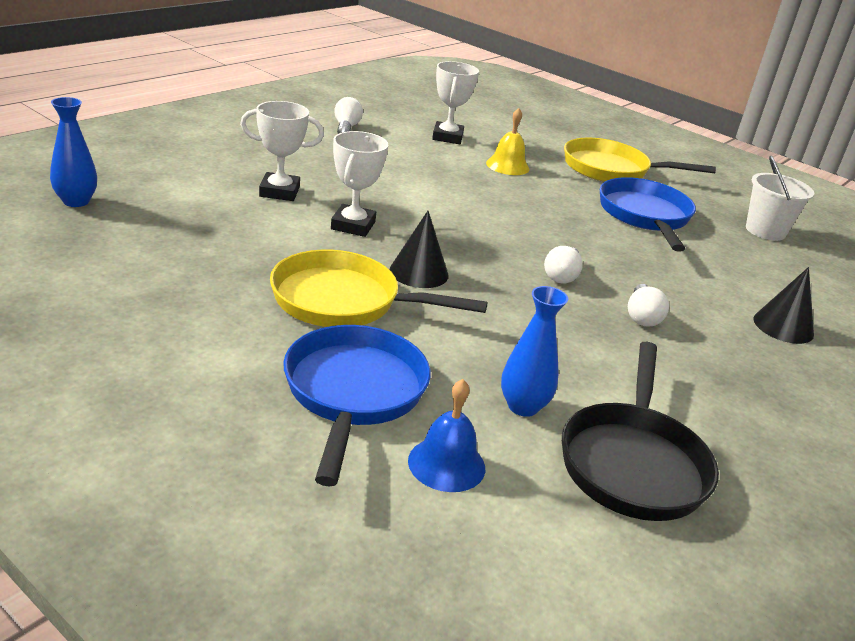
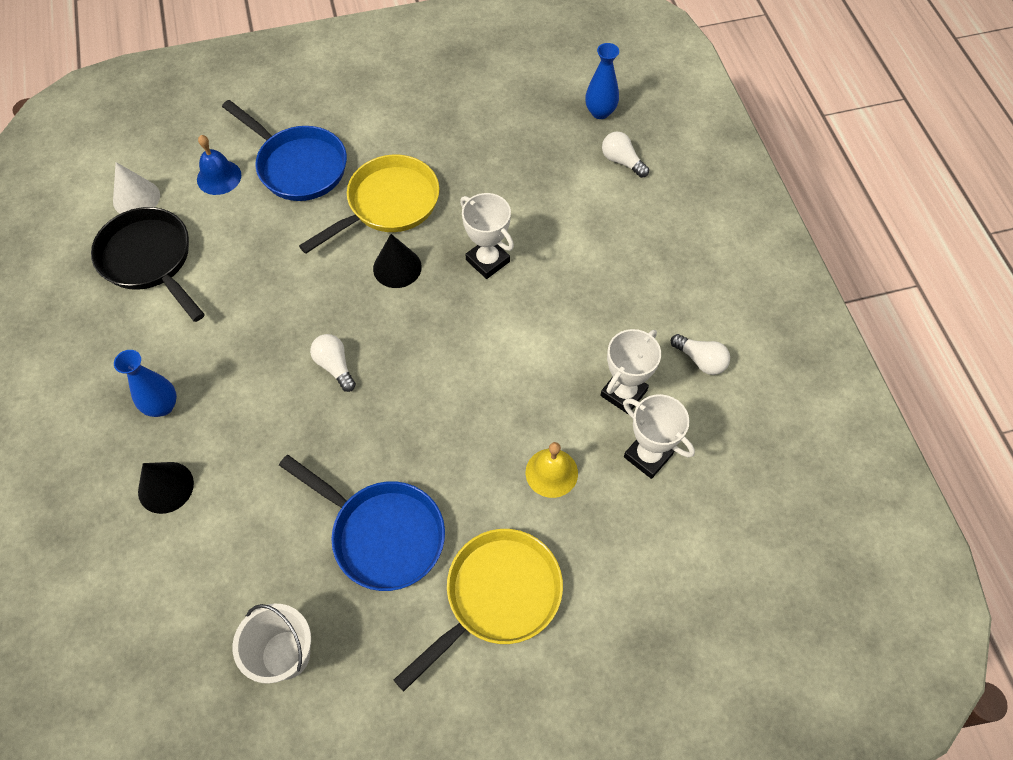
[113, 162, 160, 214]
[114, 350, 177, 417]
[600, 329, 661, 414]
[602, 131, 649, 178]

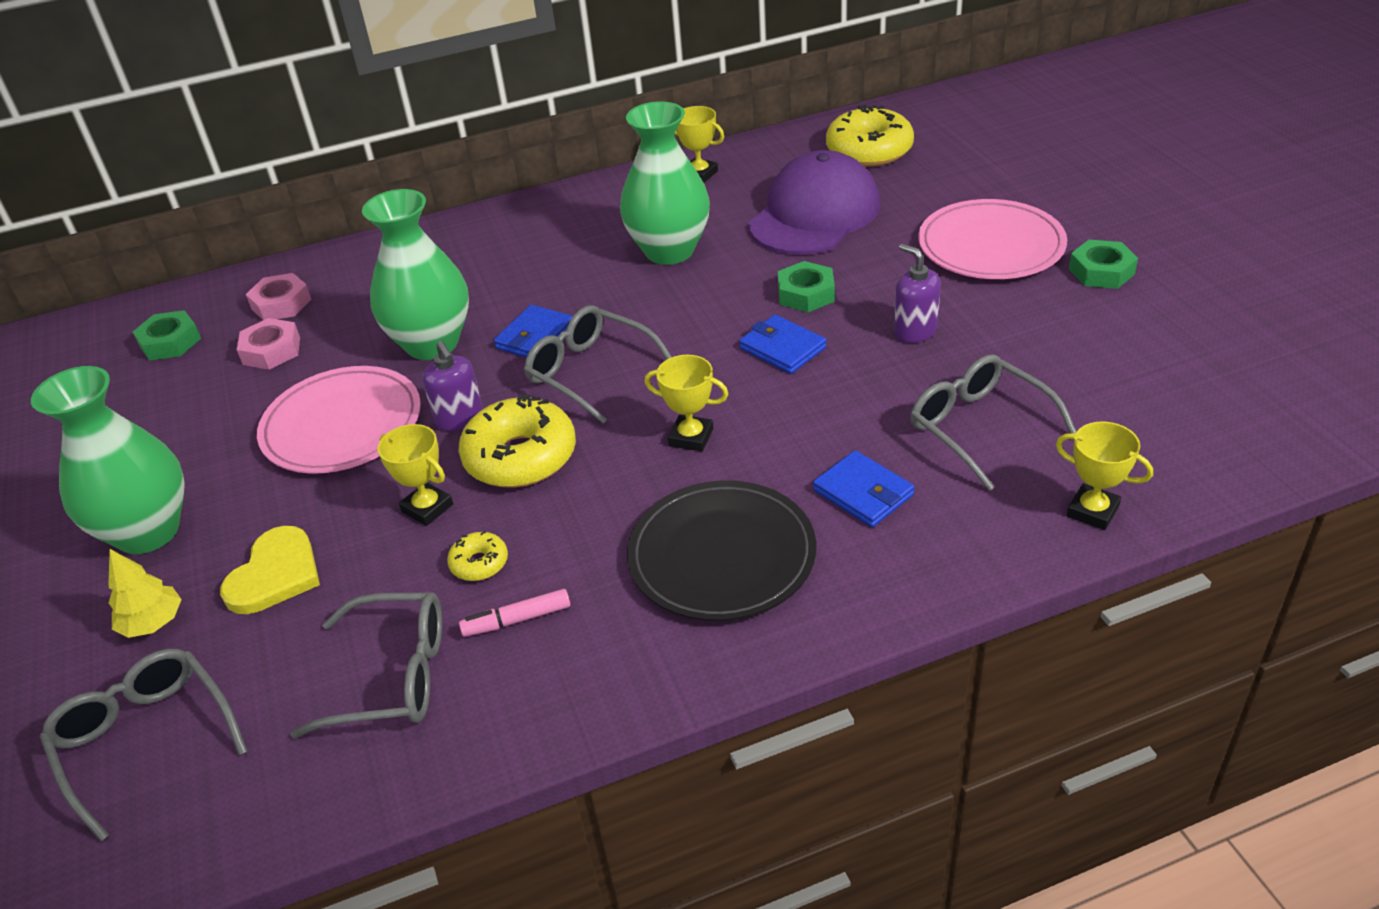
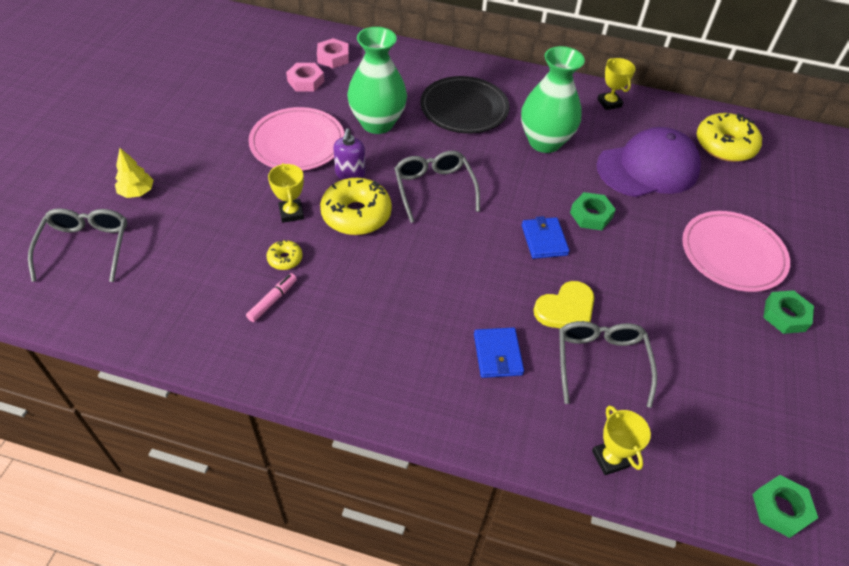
[246, 273, 297, 322]
[420, 76, 510, 134]
[533, 281, 594, 328]
[752, 475, 818, 538]
[31, 366, 185, 554] (first image)
[290, 592, 442, 738] (first image)
[494, 305, 573, 357] (first image)
[644, 355, 728, 452] (first image)
[894, 244, 941, 343] (first image)

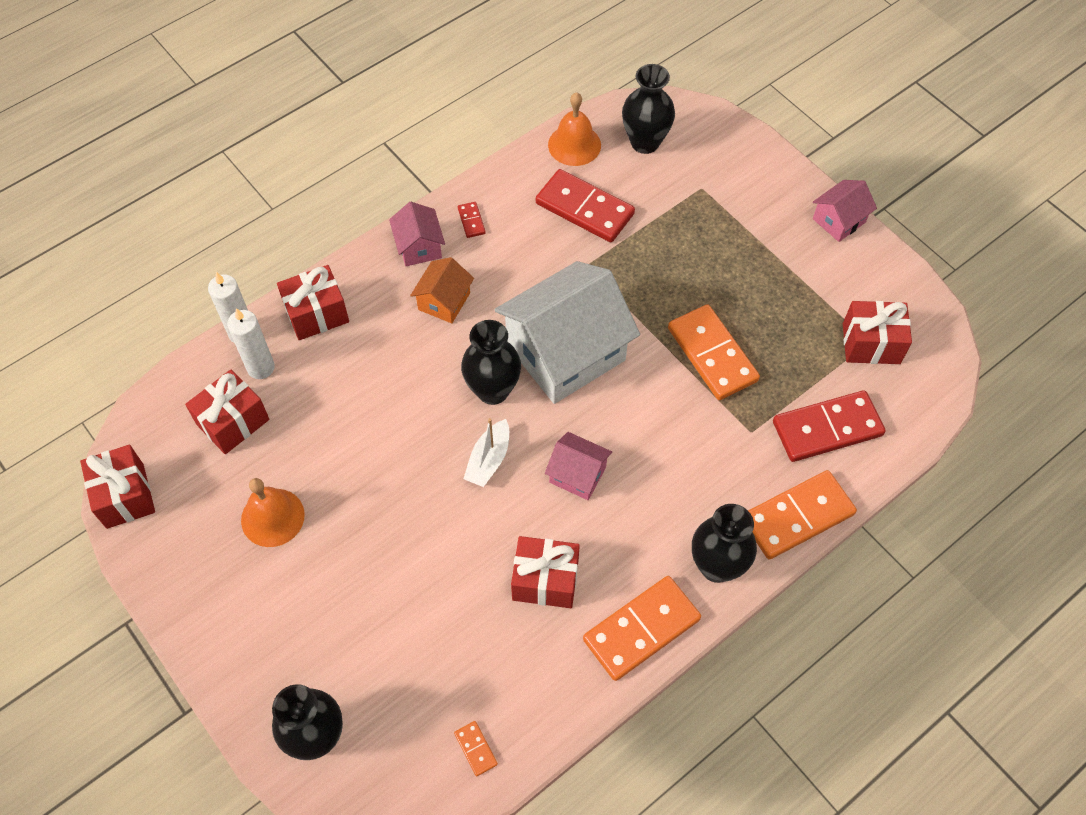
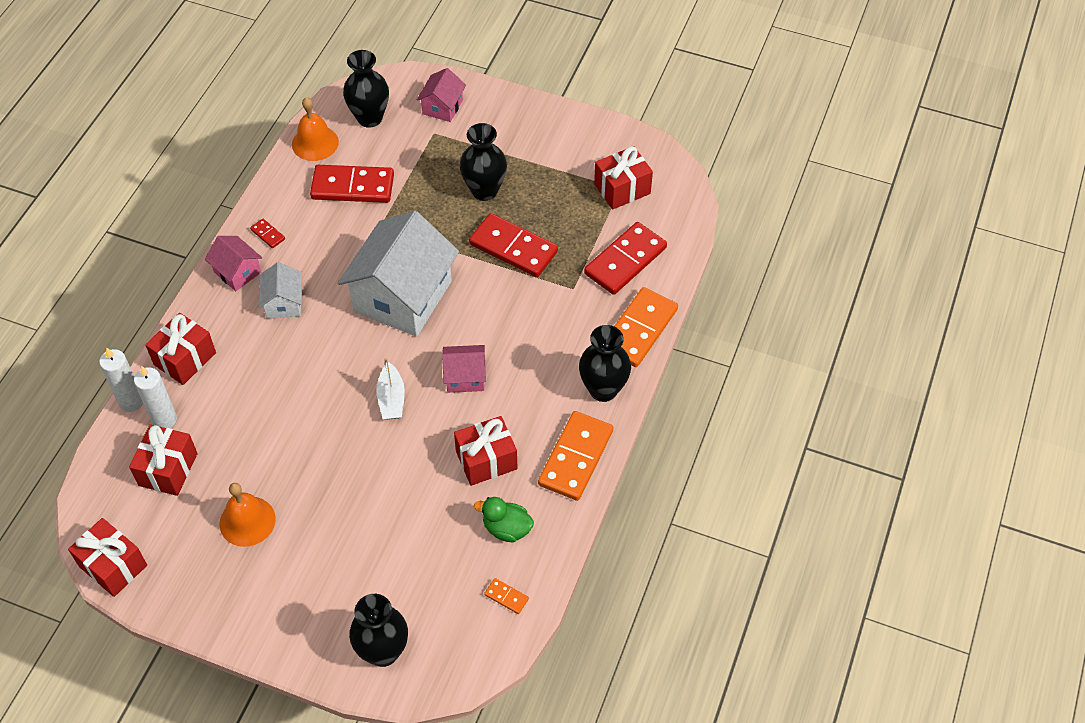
[259, 262, 302, 319]
[417, 68, 466, 122]
[459, 123, 507, 201]
[469, 213, 558, 277]
[474, 497, 534, 542]

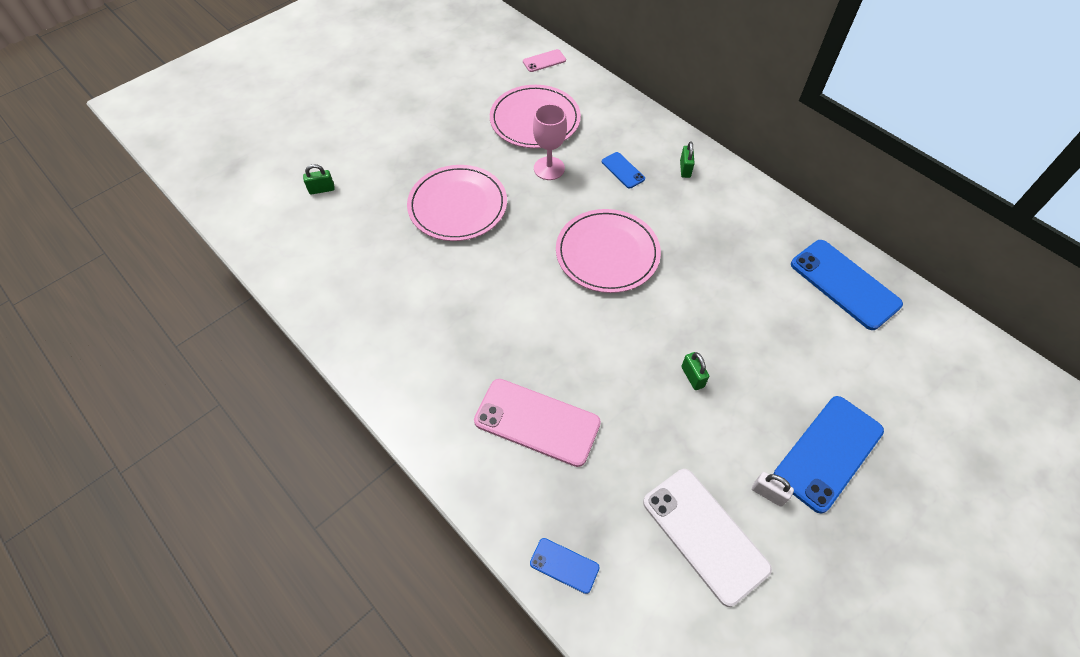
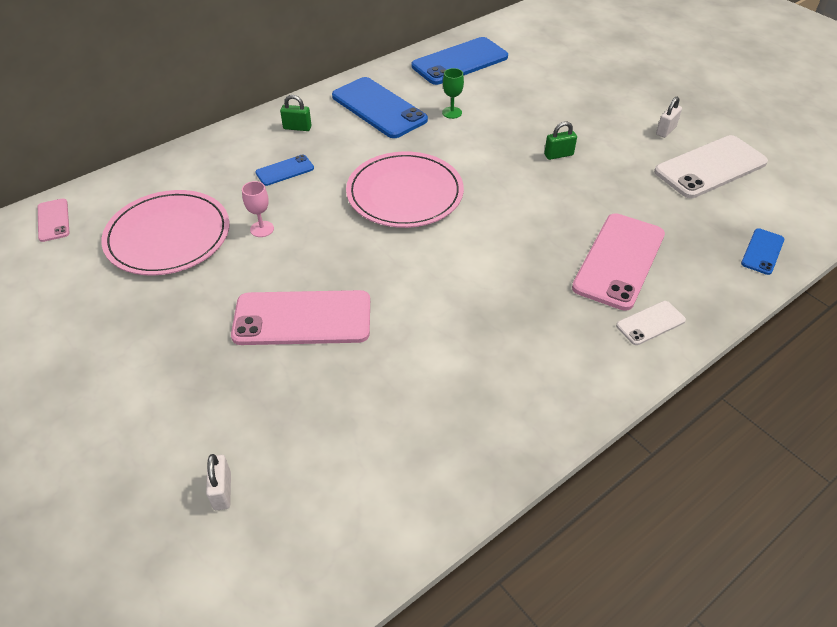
[206, 454, 231, 510]
[231, 290, 370, 345]
[242, 181, 274, 237]
[332, 77, 428, 138]
[442, 68, 464, 119]
[616, 301, 686, 345]

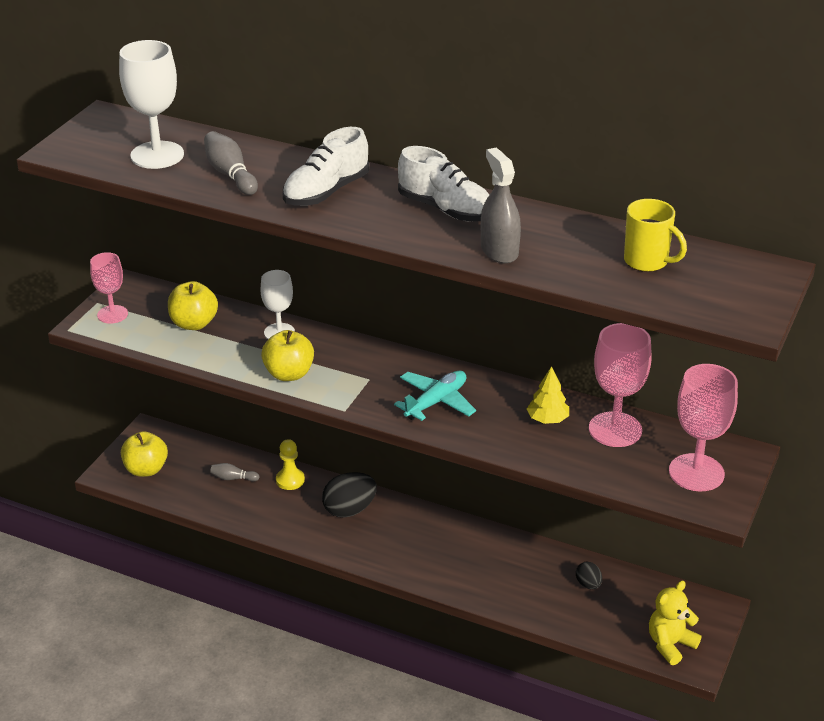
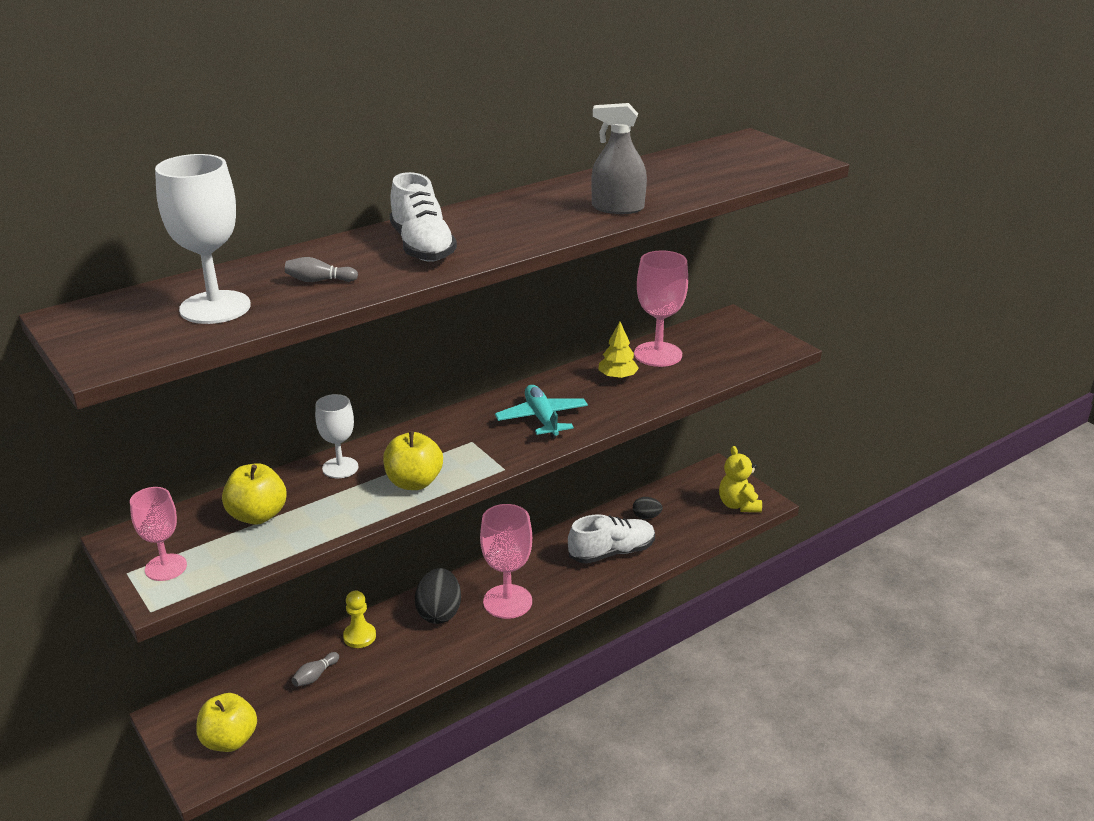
[285, 257, 358, 282]
[480, 504, 532, 619]
[568, 514, 655, 564]
[624, 199, 687, 272] (first image)

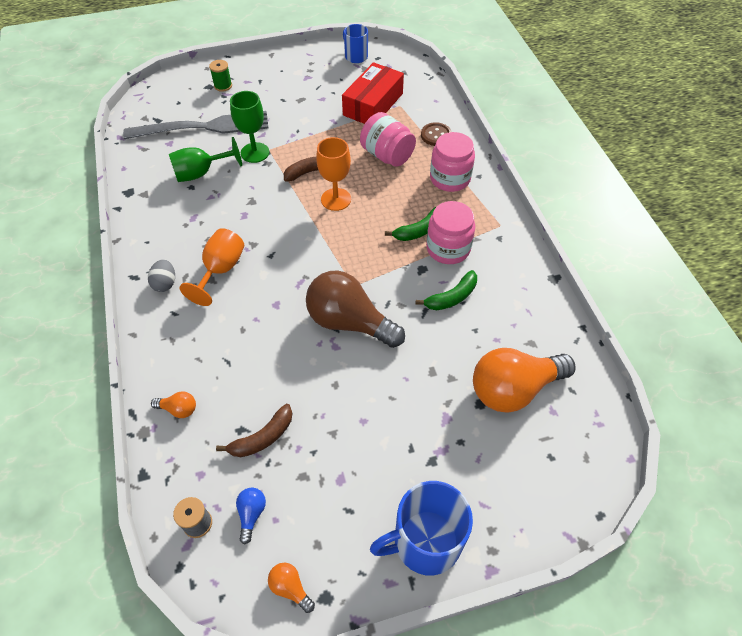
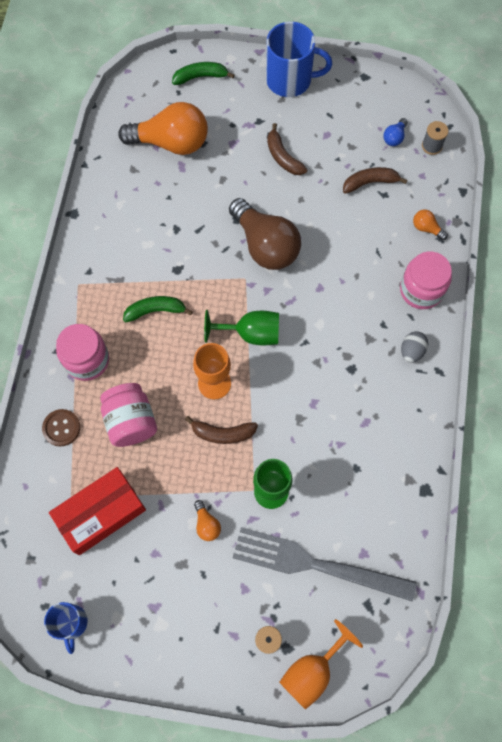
[172, 62, 235, 85]
[194, 500, 221, 541]
[204, 310, 279, 346]
[267, 123, 308, 175]
[279, 619, 363, 710]
[400, 252, 452, 309]

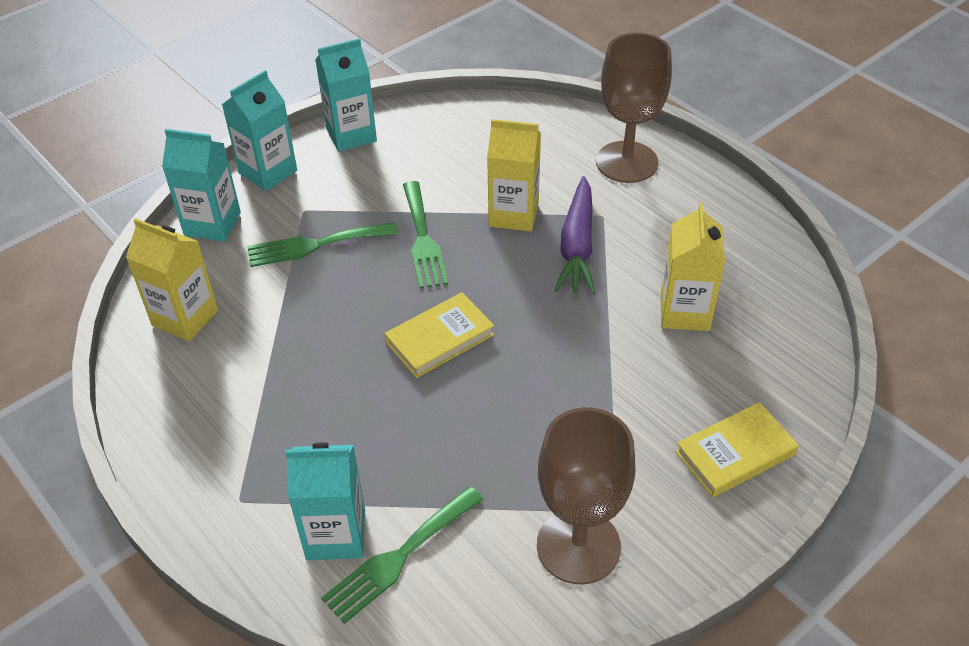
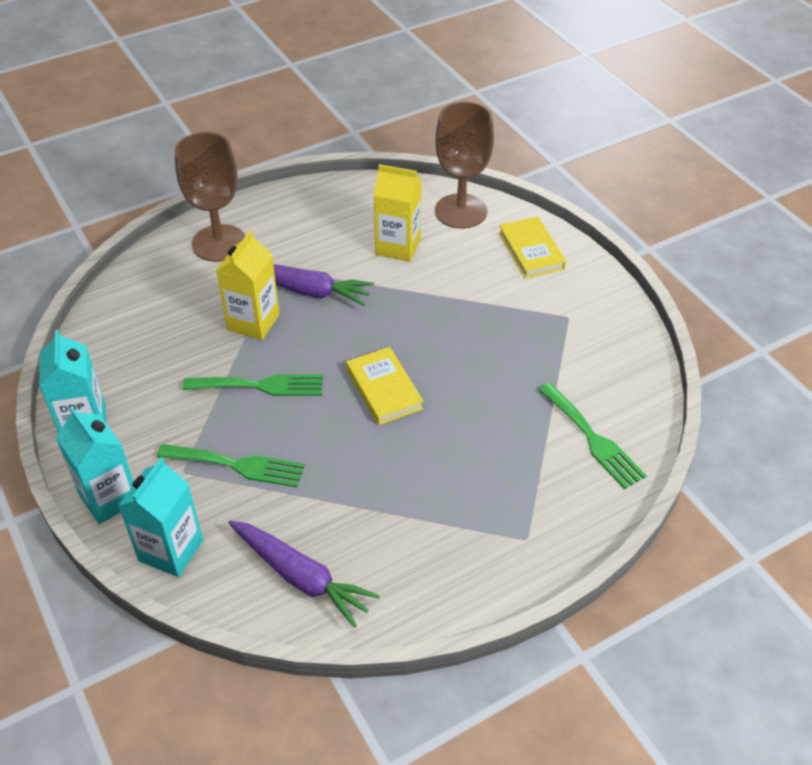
[157, 444, 305, 488]
[228, 521, 380, 628]
[435, 102, 494, 229]
[285, 442, 365, 560] (first image)

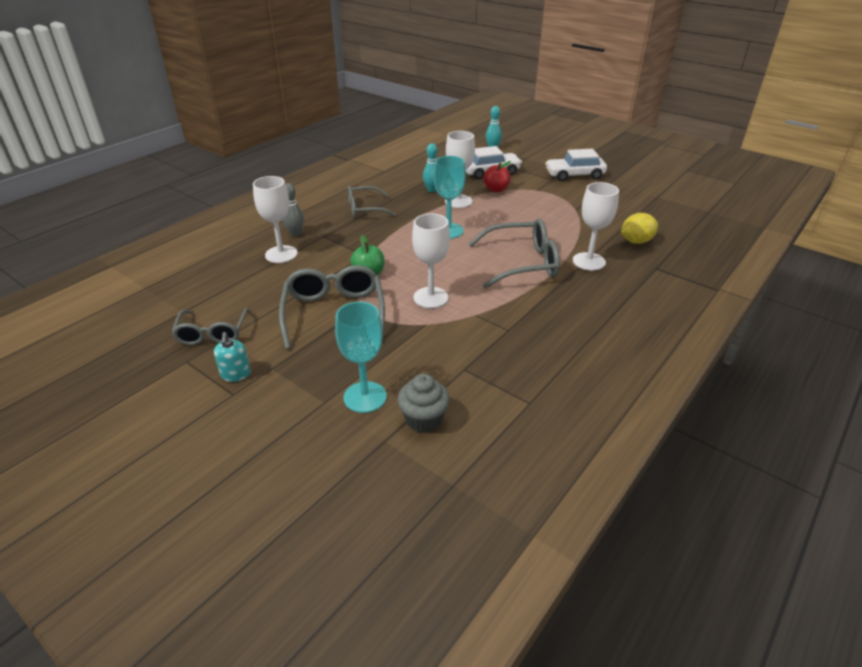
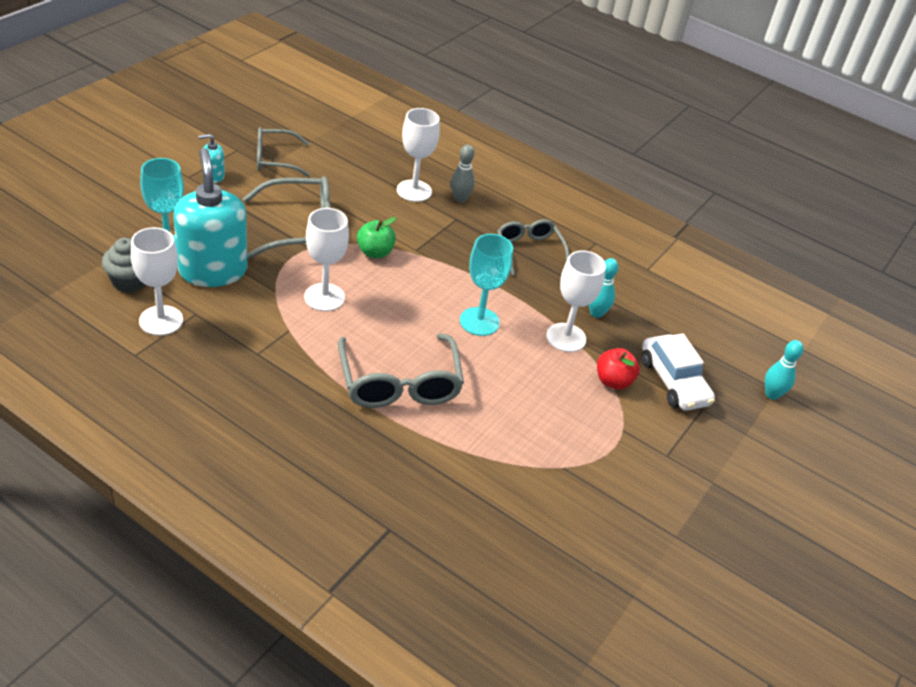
[131, 227, 183, 336]
[174, 148, 247, 287]
[545, 149, 607, 181] (first image)
[621, 213, 658, 244] (first image)

